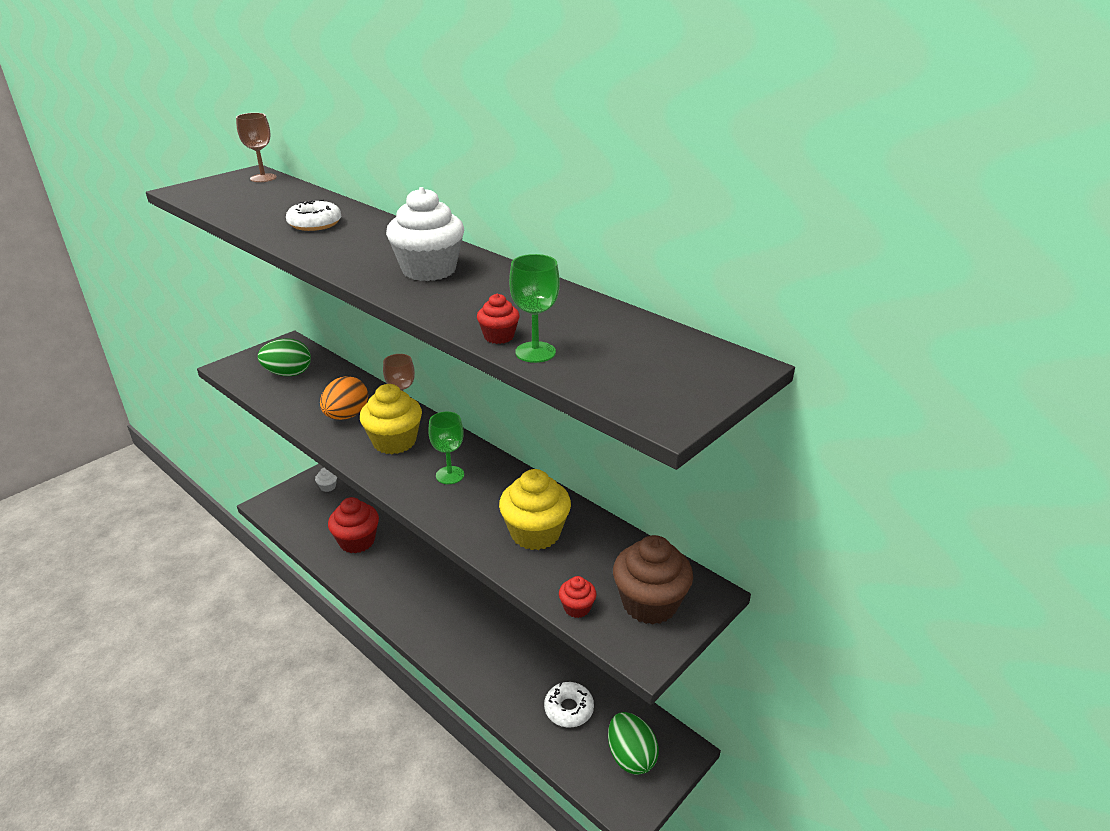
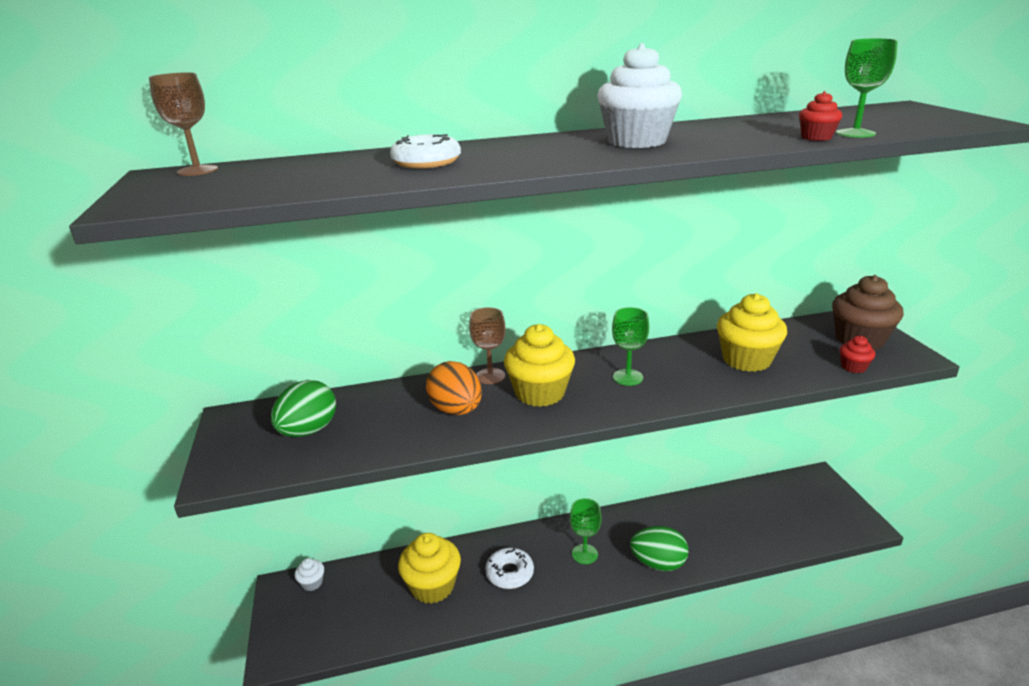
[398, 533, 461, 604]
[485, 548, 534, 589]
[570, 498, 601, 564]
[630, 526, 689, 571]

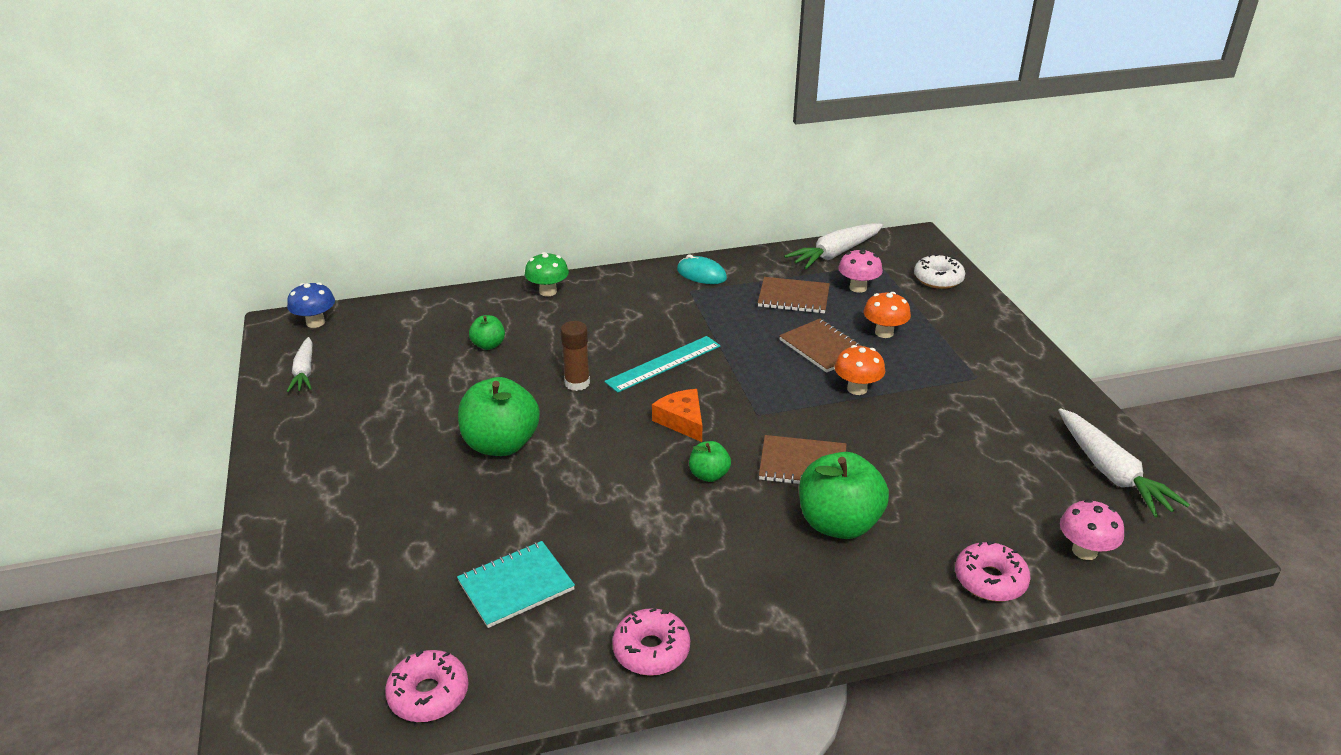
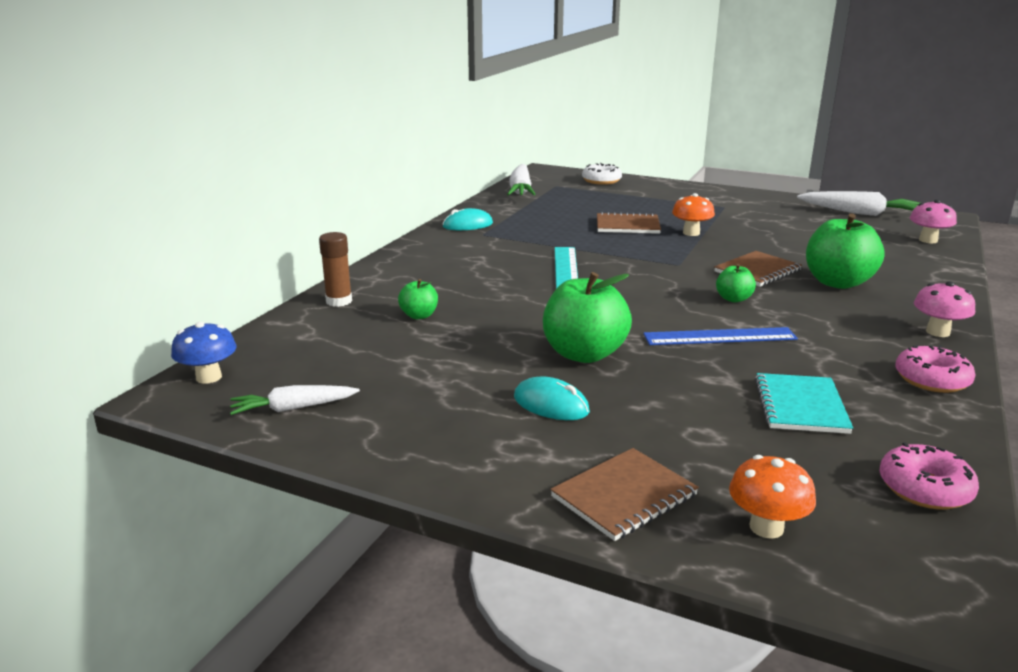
[230, 385, 360, 415]
[319, 232, 352, 307]
[514, 376, 590, 420]
[550, 448, 699, 541]
[643, 327, 798, 345]
[729, 455, 816, 539]
[914, 281, 975, 337]
[525, 252, 569, 296] (first image)
[652, 389, 702, 442] (first image)
[955, 541, 1031, 602] (first image)

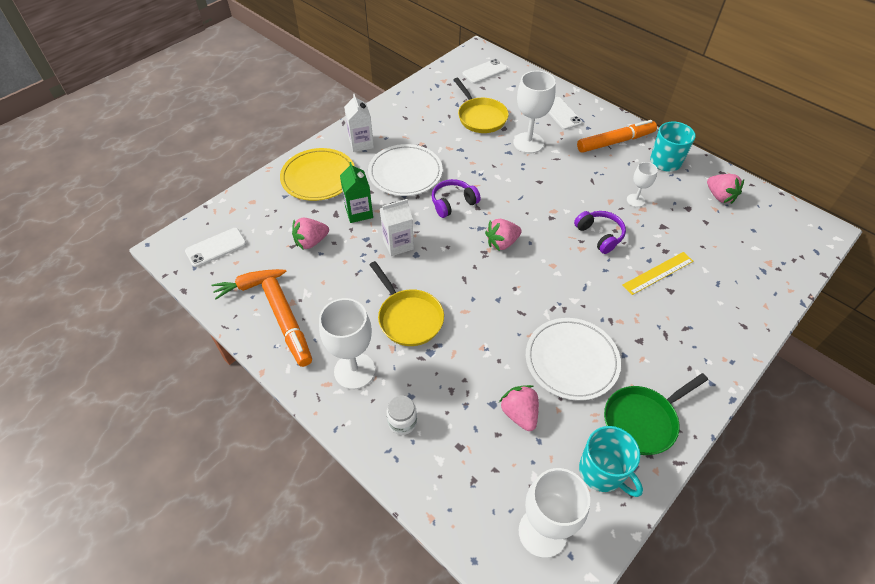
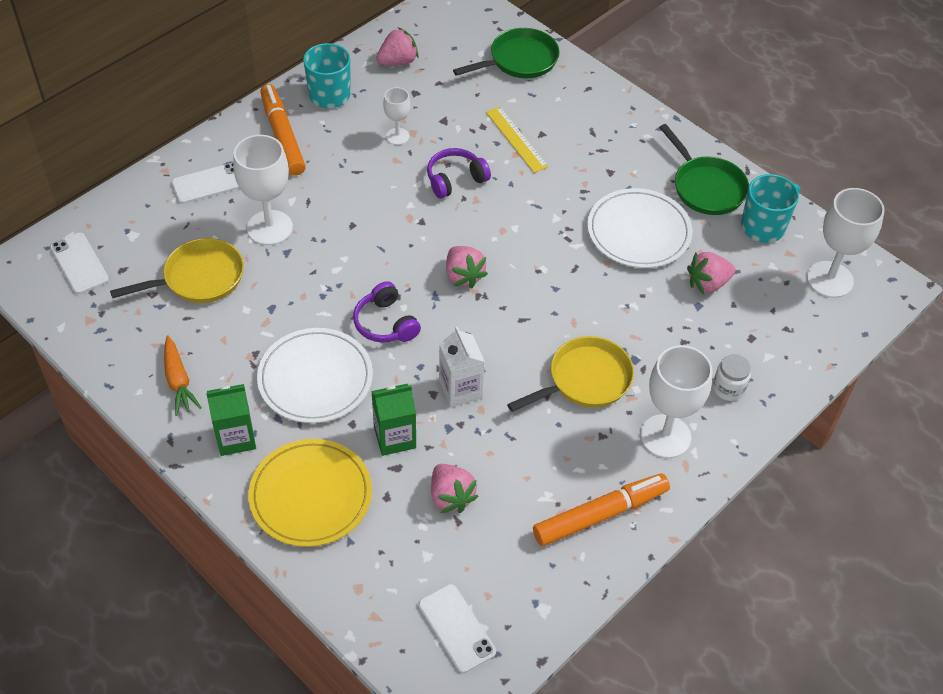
[164, 335, 202, 416]
[206, 384, 256, 456]
[453, 28, 560, 78]

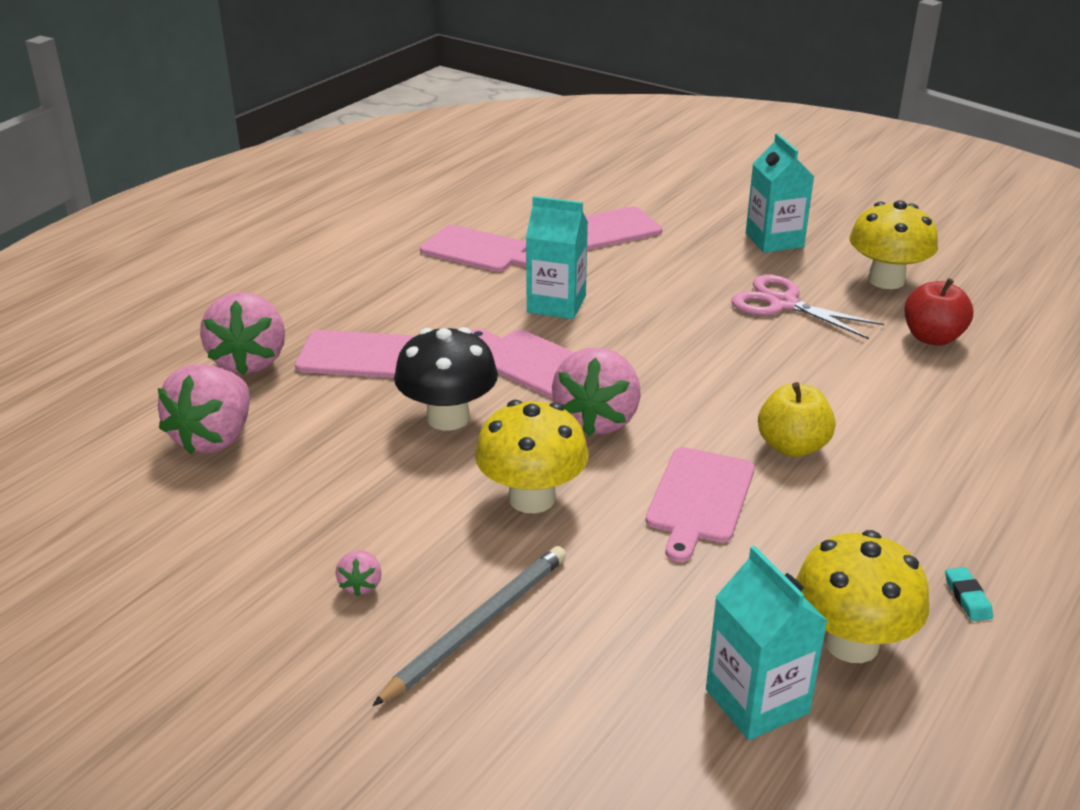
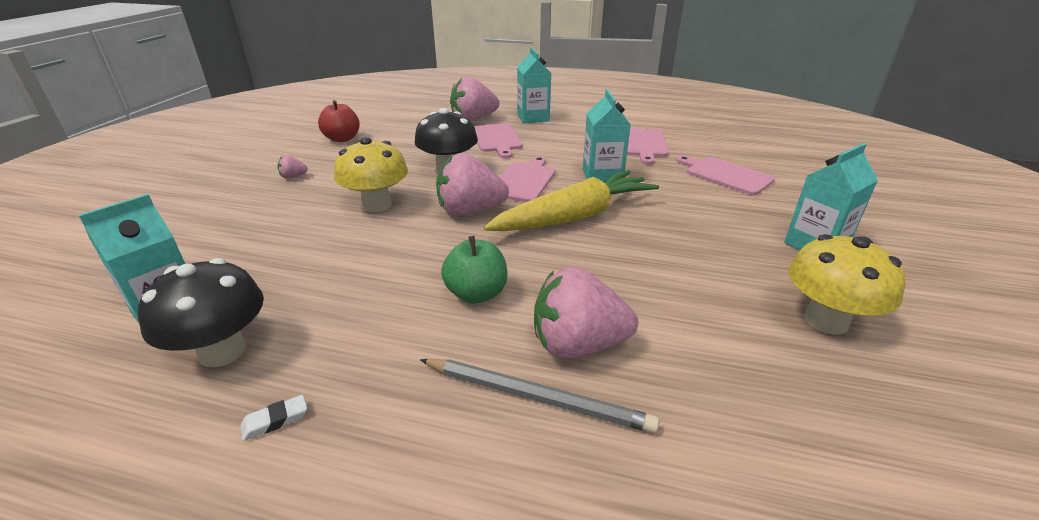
[138, 258, 264, 367]
[241, 395, 307, 441]
[318, 100, 360, 142]
[420, 359, 659, 433]
[441, 236, 508, 304]
[483, 170, 659, 231]
[517, 48, 551, 123]
[534, 267, 638, 358]
[645, 447, 755, 562] (first image)
[731, 275, 884, 339] (first image)

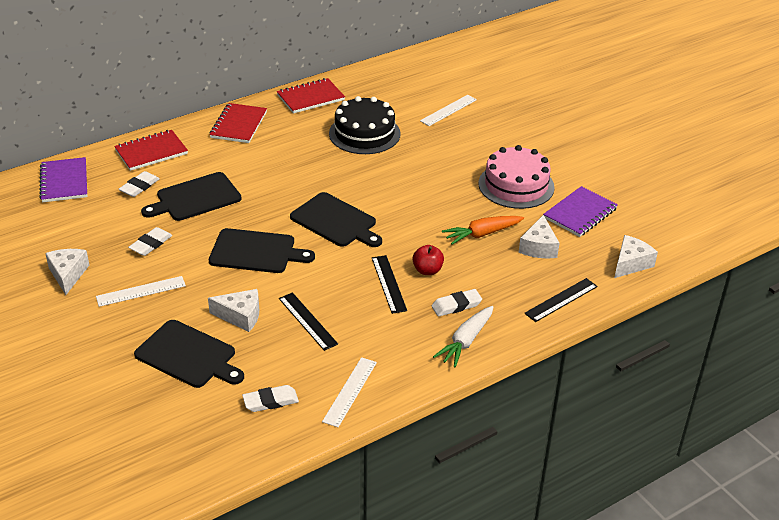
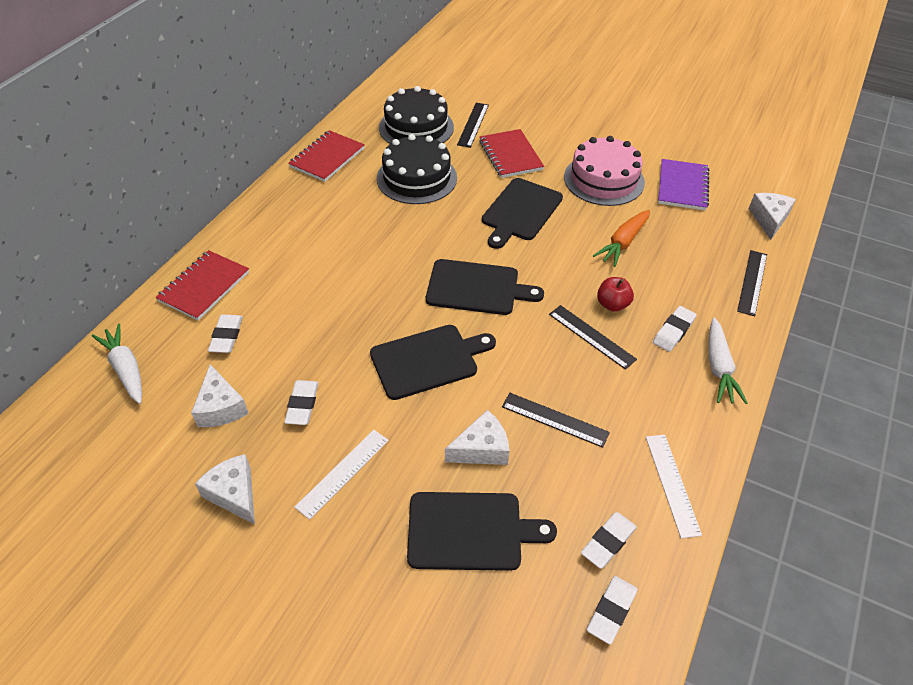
[92, 324, 142, 404]
[191, 364, 249, 427]
[379, 86, 454, 144]
[457, 103, 489, 148]
[479, 129, 544, 178]
[482, 178, 563, 249]
[587, 576, 638, 644]

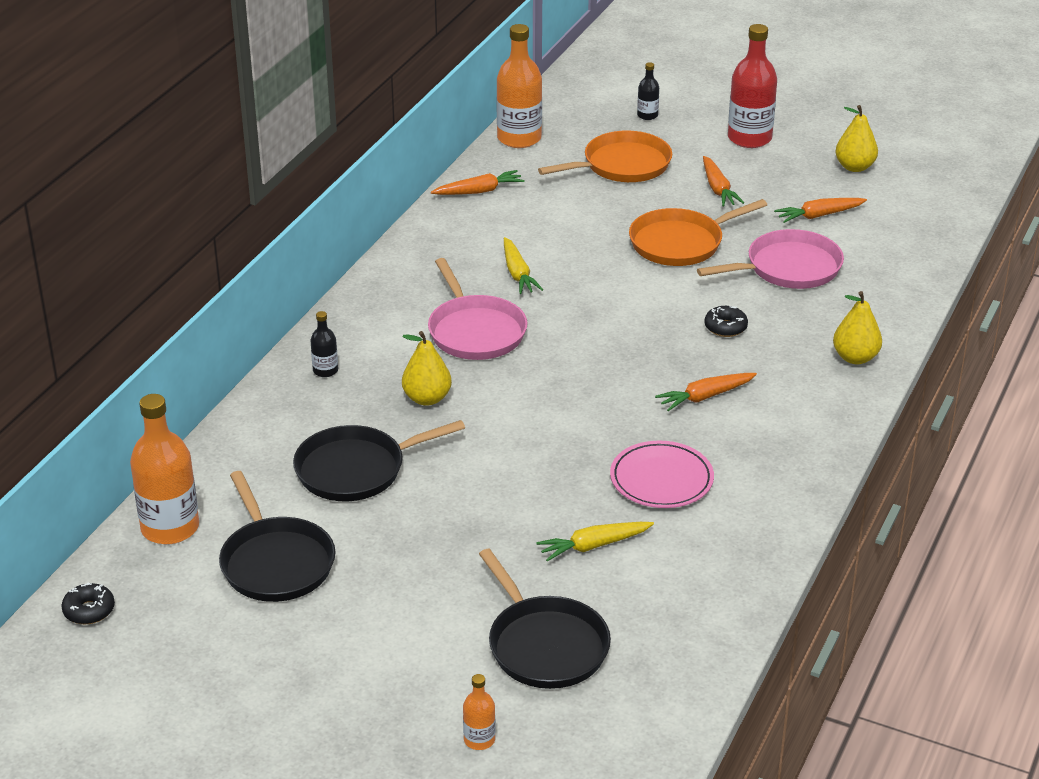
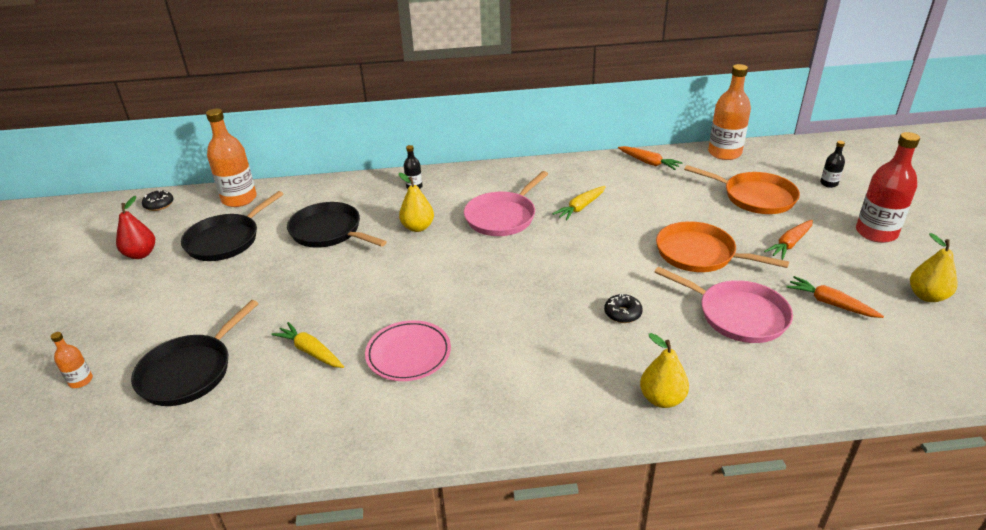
[116, 196, 155, 259]
[655, 373, 757, 411] (first image)

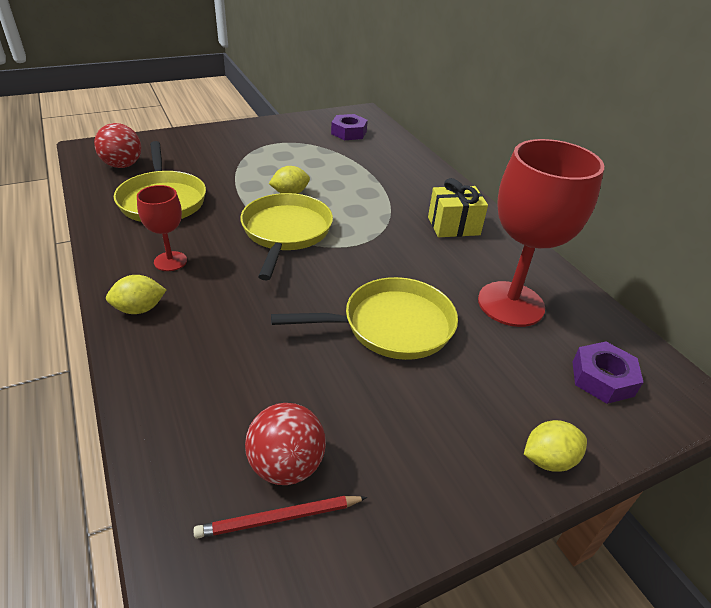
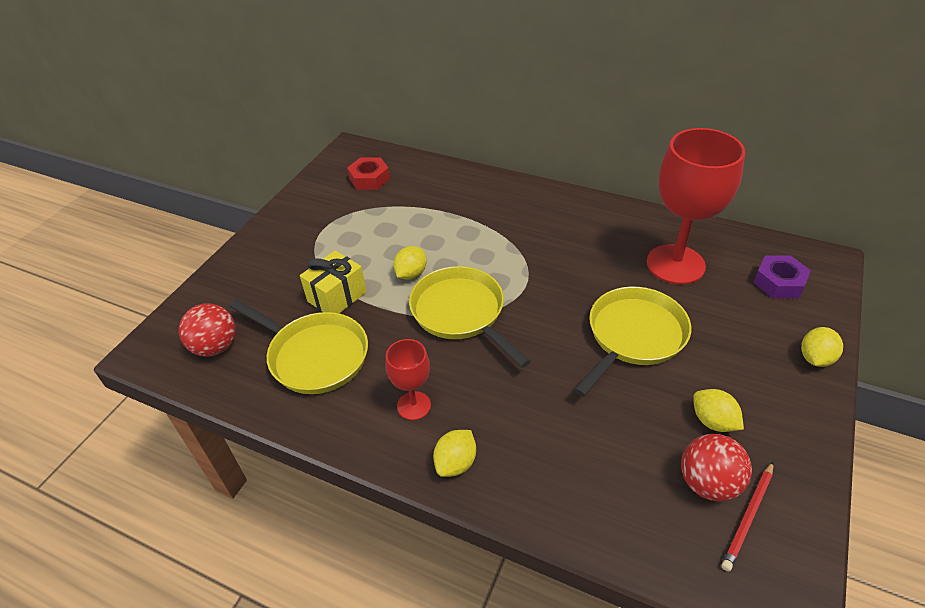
[300, 250, 367, 313]
[347, 157, 390, 190]
[693, 389, 744, 432]

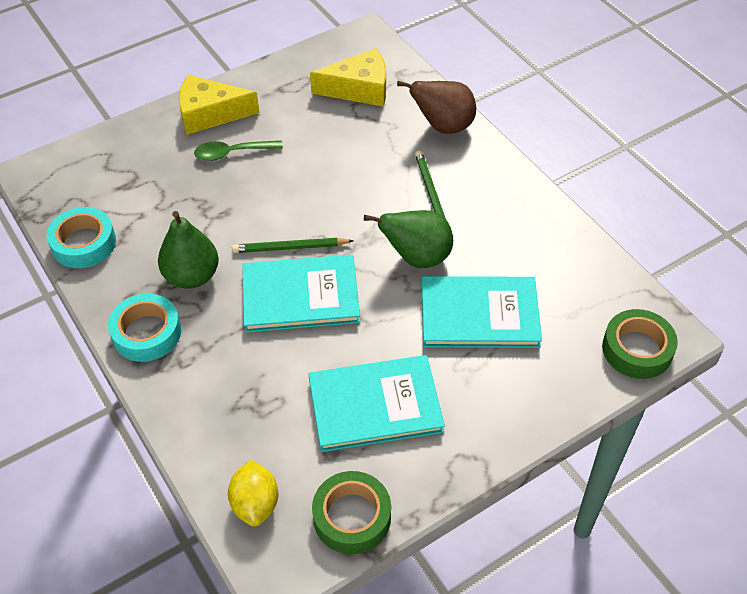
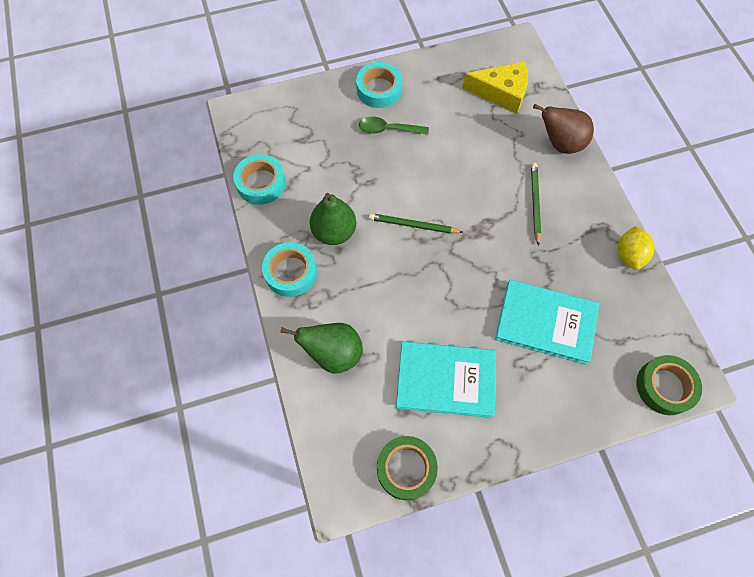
[280, 323, 363, 374]
[356, 62, 402, 108]
[618, 226, 655, 270]
[242, 255, 360, 332] (first image)

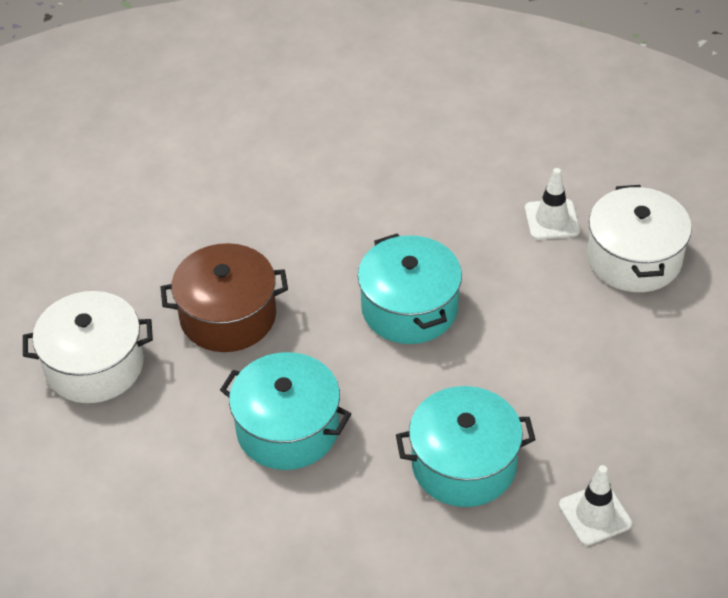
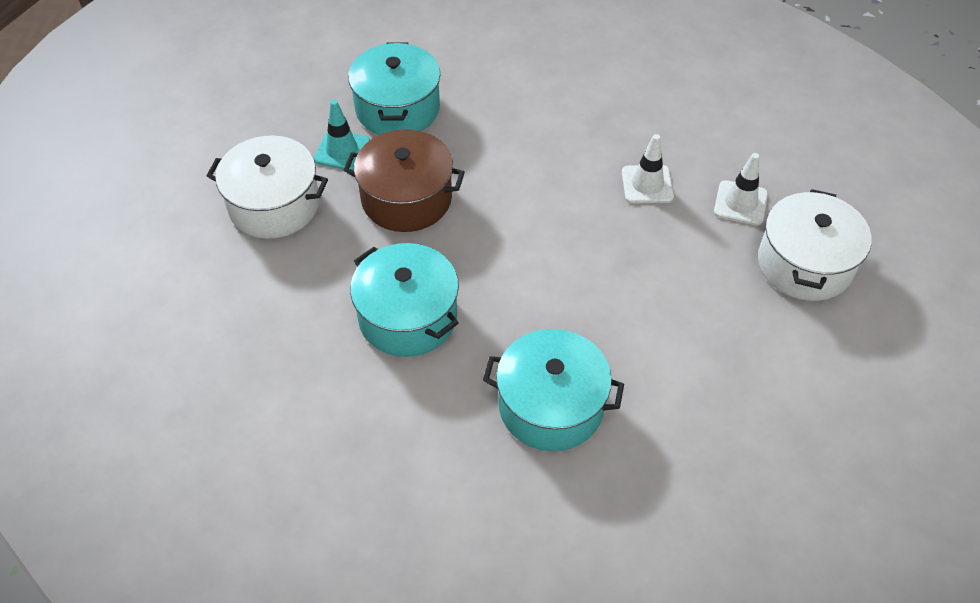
[314, 100, 370, 171]
[348, 42, 440, 135]
[622, 134, 674, 204]

